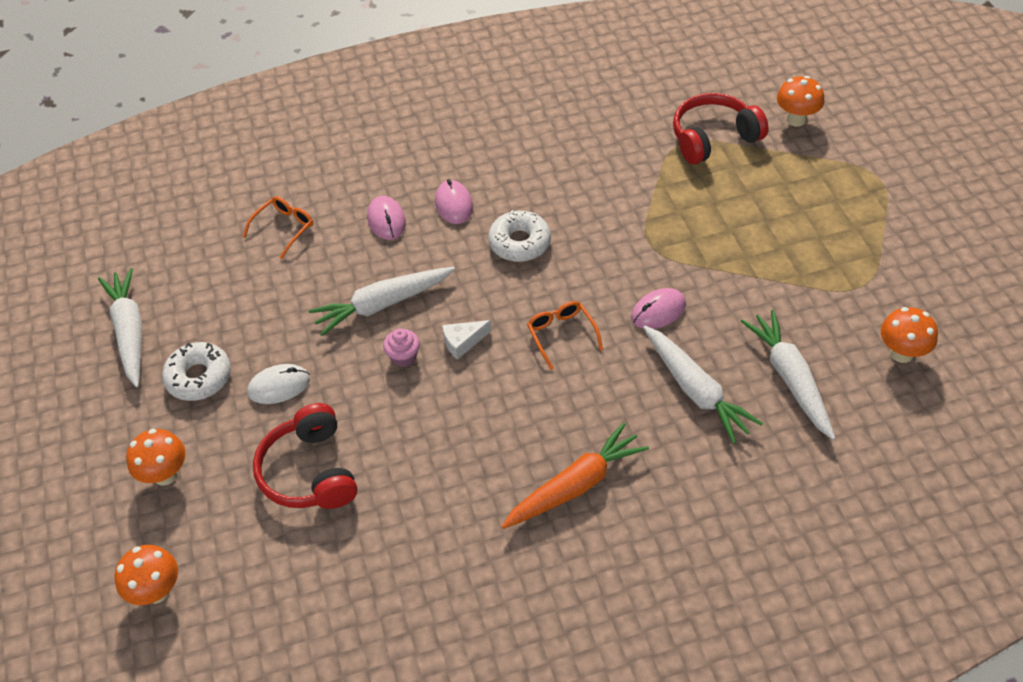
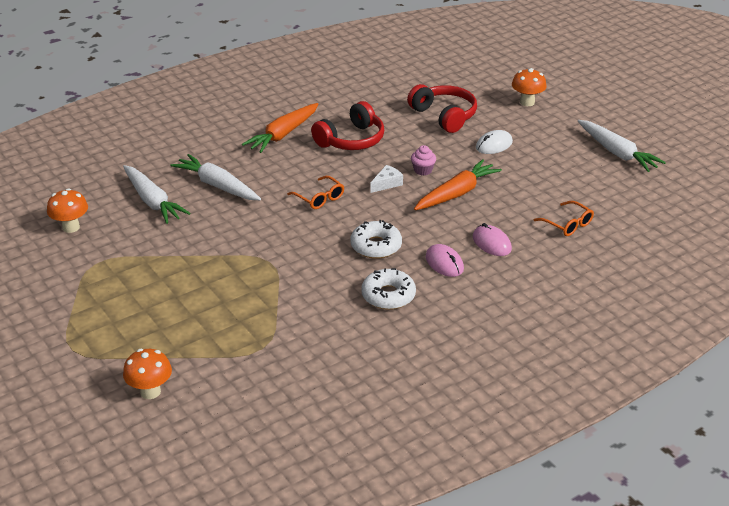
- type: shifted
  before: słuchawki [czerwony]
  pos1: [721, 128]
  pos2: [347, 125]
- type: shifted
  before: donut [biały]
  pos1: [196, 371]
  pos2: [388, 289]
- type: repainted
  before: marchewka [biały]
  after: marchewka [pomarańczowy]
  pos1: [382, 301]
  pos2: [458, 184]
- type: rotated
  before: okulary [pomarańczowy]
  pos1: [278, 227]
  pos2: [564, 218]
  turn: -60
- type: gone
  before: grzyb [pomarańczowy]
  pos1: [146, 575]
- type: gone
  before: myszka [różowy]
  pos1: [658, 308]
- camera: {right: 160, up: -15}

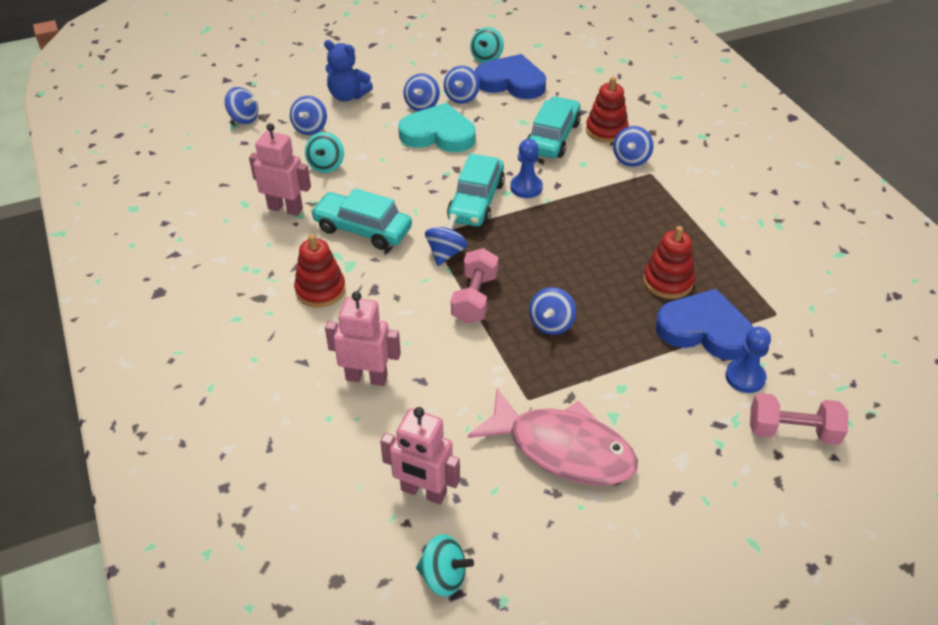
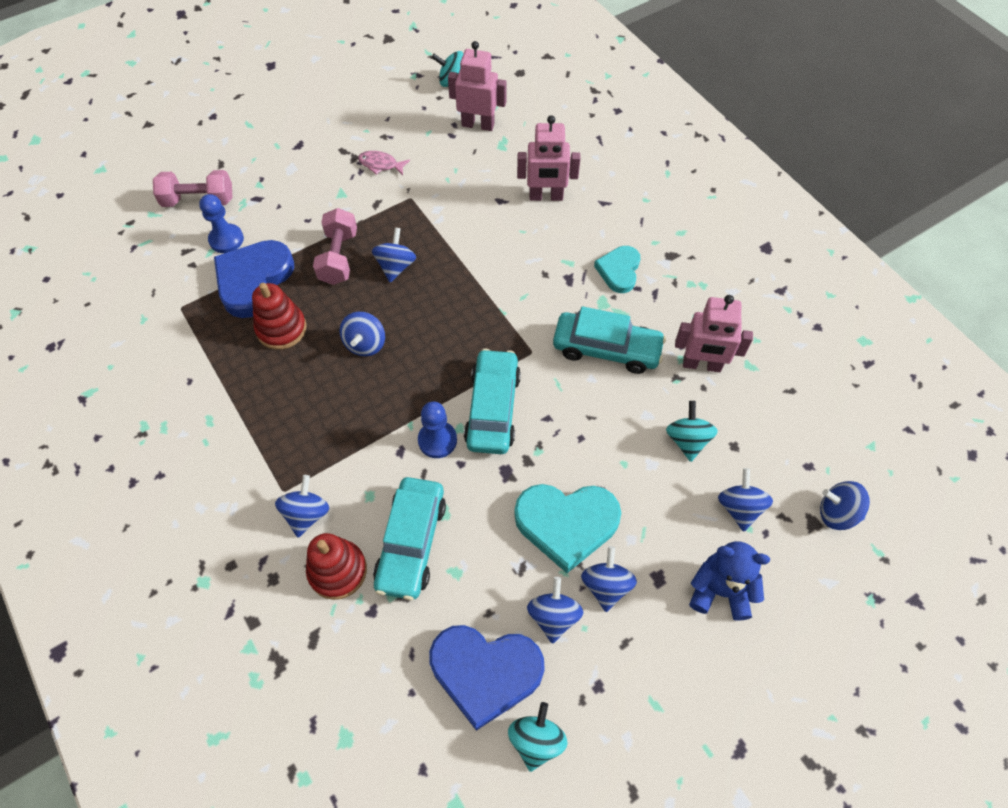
- type: rotated
  before: serce [niebieski]
  pos1: [704, 324]
  pos2: [254, 279]
  turn: 105
- type: shifted
  before: hantel [różowy]
  pos1: [474, 286]
  pos2: [335, 246]
- type: shifted
  before: bączek [niebieski]
  pos1: [446, 240]
  pos2: [362, 334]
- type: scaled
  before: ryba [różowy]
  pos1: [553, 437]
  pos2: [384, 163]
  scale: 0.4
- type: swapped
  before: zabawka nakładanka [czerwony]
  after: serce [turkusowy]
  pos1: [320, 271]
  pos2: [617, 269]
- camera: {right: 170, up: 15}

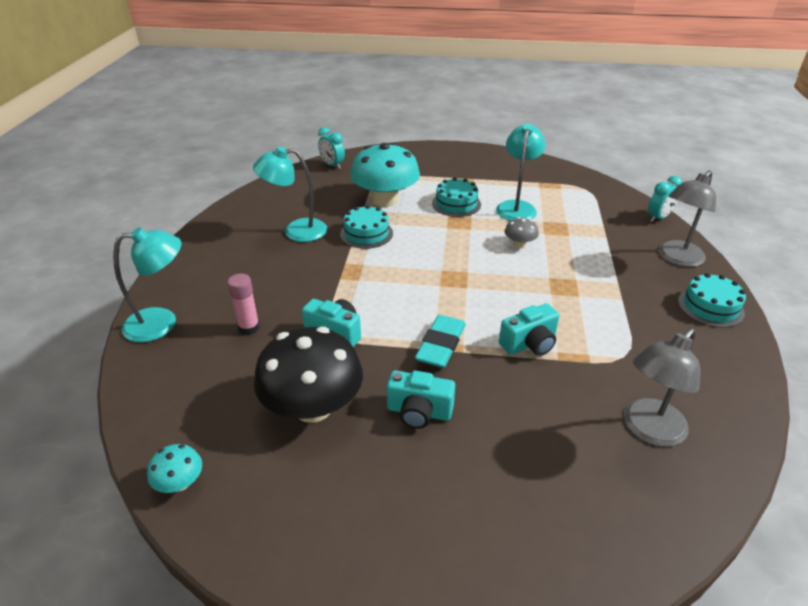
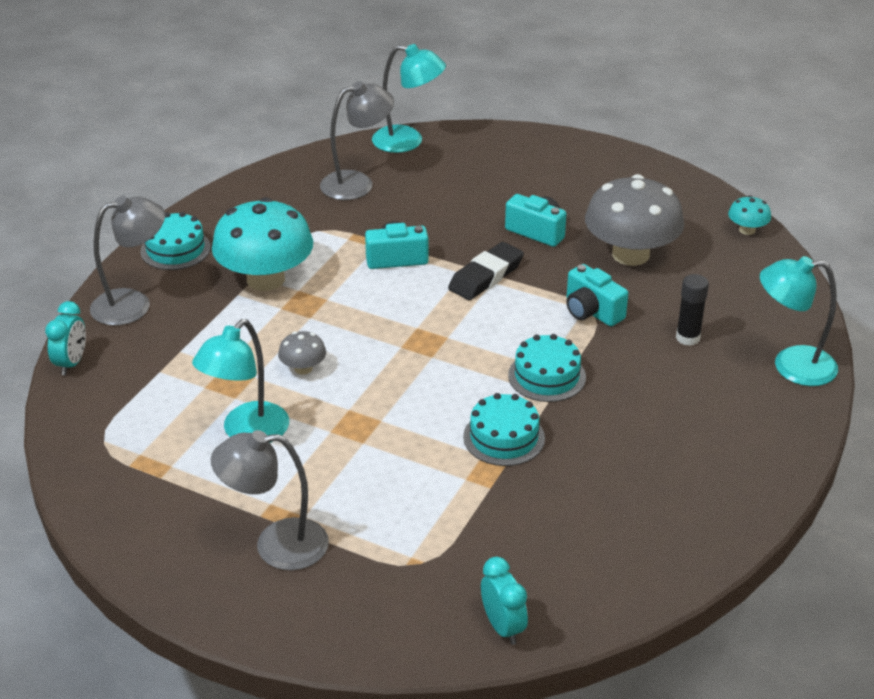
- type: rotated
  before: budzik [turkusowy]
  pos1: [665, 199]
  pos2: [65, 338]
  turn: 120
- type: new
  after: lampka [szary]
  pos2: [270, 500]
- type: shifted
  before: grzyb [turkusowy]
  pos1: [385, 175]
  pos2: [262, 244]
- type: shifted
  before: lampka [turkusowy]
  pos1: [290, 194]
  pos2: [409, 98]
- type: repainted
  before: gumka do mazania [turkusowy]
  after: gumka do mazania [czarny]
  pos1: [440, 341]
  pos2: [486, 271]
- type: shifted
  before: tort [turkusowy]
  pos1: [456, 197]
  pos2: [547, 368]
- type: repainted
  before: grzyb [czarny]
  after: grzyb [szary]
  pos1: [308, 375]
  pos2: [634, 220]
- type: repainted
  before: klej w sztyfcie [różowy]
  after: klej w sztyfcie [czarny]
  pos1: [243, 304]
  pos2: [692, 310]
- camera: {right: -160, up: 0}

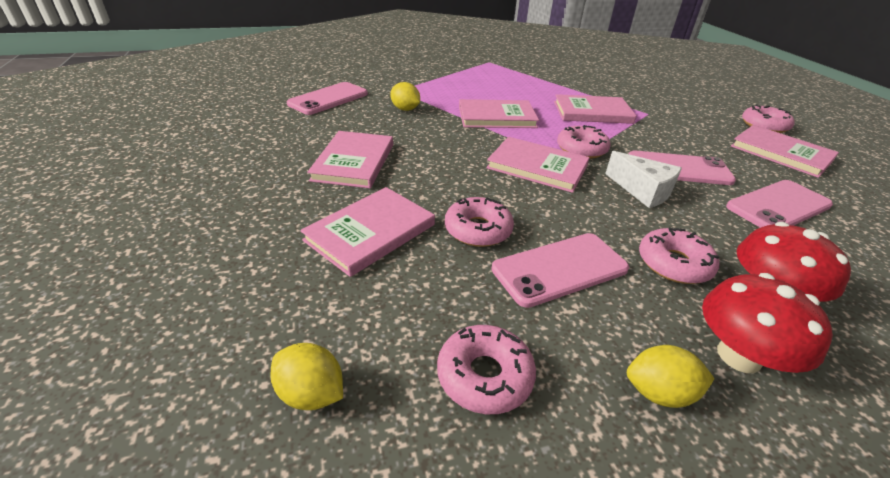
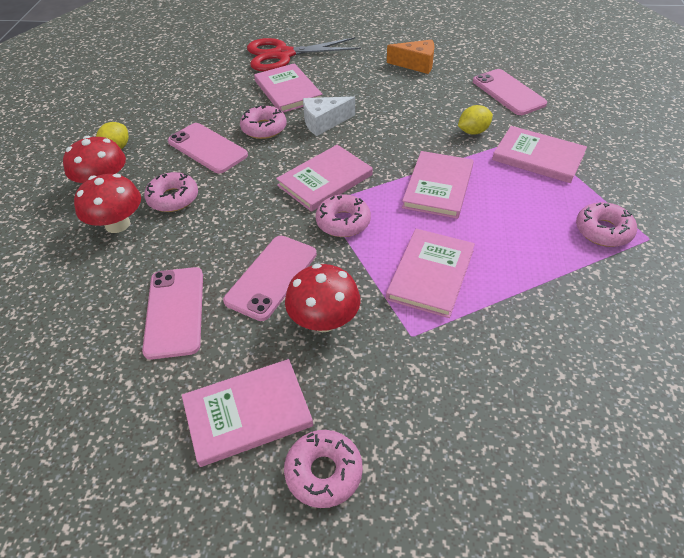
- type: rotated
  before: telefon [różowy]
  pos1: [560, 270]
  pos2: [208, 148]
  turn: -45
- type: new
  after: nożyczki [czerwony]
  pos2: [304, 54]
- type: new
  after: grzyb [czerwony]
  pos2: [323, 297]
- type: shifted
  before: ser [biały]
  pos1: [643, 179]
  pos2: [329, 116]
- type: new
  after: ser [pomarańczowy]
  pos2: [410, 57]
- type: shifted
  before: książka [różowy]
  pos1: [350, 159]
  pos2: [539, 154]
- type: shifted
  before: donut [różowy]
  pos1: [486, 369]
  pos2: [606, 224]
- type: gone
  before: cytryna [żółty]
  pos1: [306, 376]
- camera: {right: 115, up: 10}

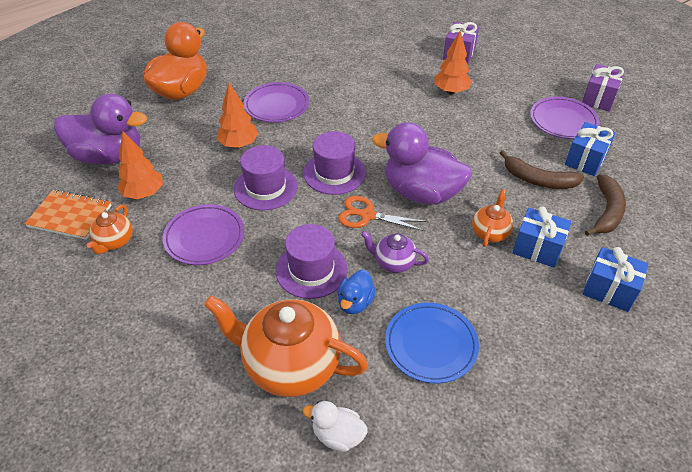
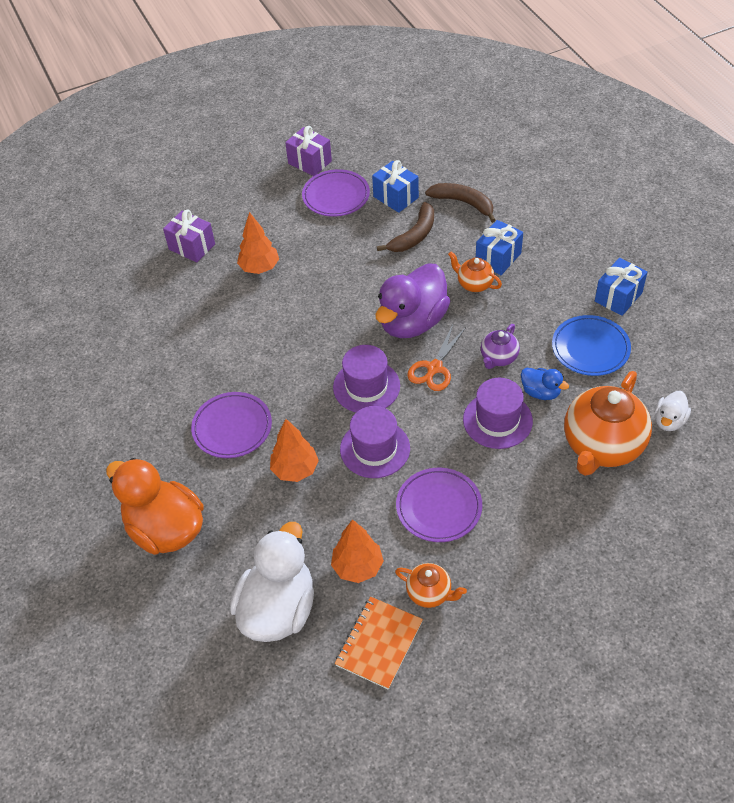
- type: repainted
  before: kaczka [fioletowy]
  after: kaczka [biały]
  pos1: [100, 129]
  pos2: [272, 582]
- type: shifted
  before: prezent [niebieski]
  pos1: [615, 279]
  pos2: [621, 287]
- camera: {right: -75, up: 5}

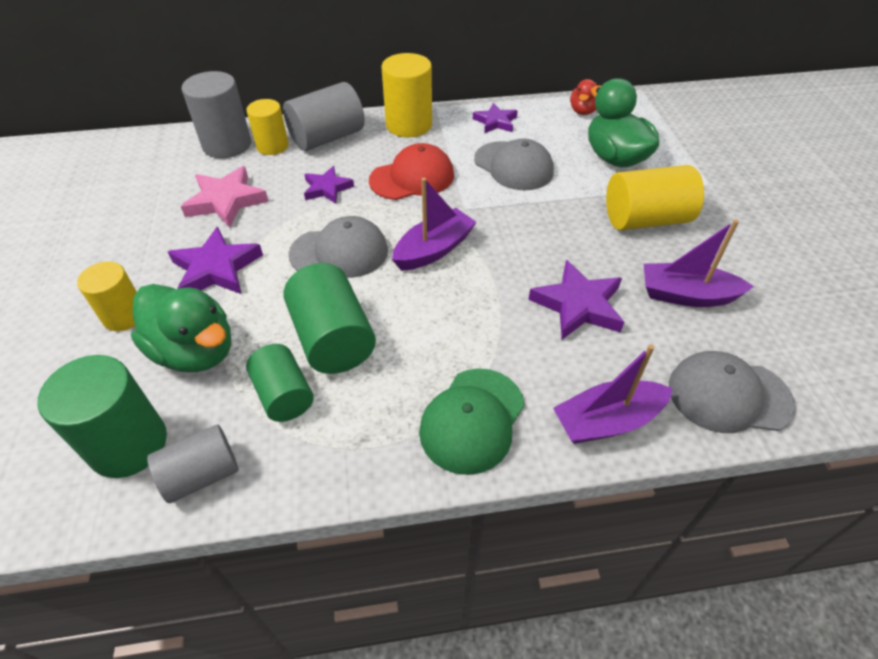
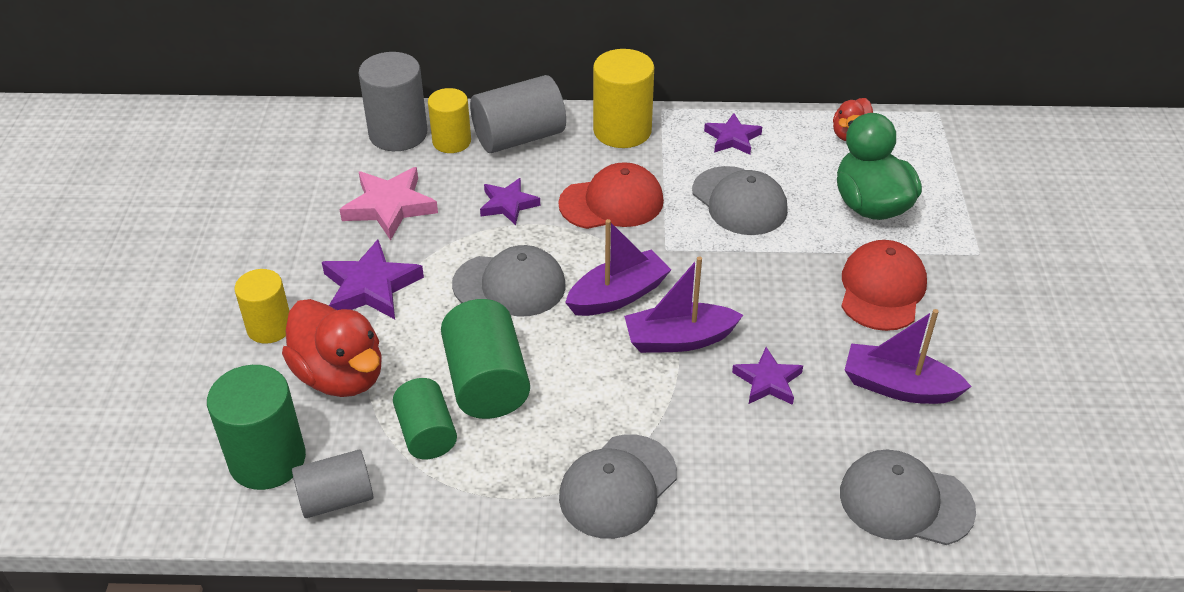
- type: repainted
  before: kaczka [zielony]
  after: kaczka [czerwony]
  pos1: [181, 328]
  pos2: [332, 348]
- type: repainted
  before: czapka [zielony]
  after: czapka [szary]
  pos1: [472, 421]
  pos2: [618, 486]
- type: shifted
  before: łódka [fioletowy]
  pos1: [613, 394]
  pos2: [683, 304]
- type: scaled
  before: gwiazda [fioletowy]
  pos1: [576, 300]
  pos2: [767, 376]
  scale: 0.64
- type: swapped
  before: walec [żółty]
  after: czapka [czerwony]
  pos1: [655, 197]
  pos2: [884, 285]
- camera: {right: 10, up: -5}

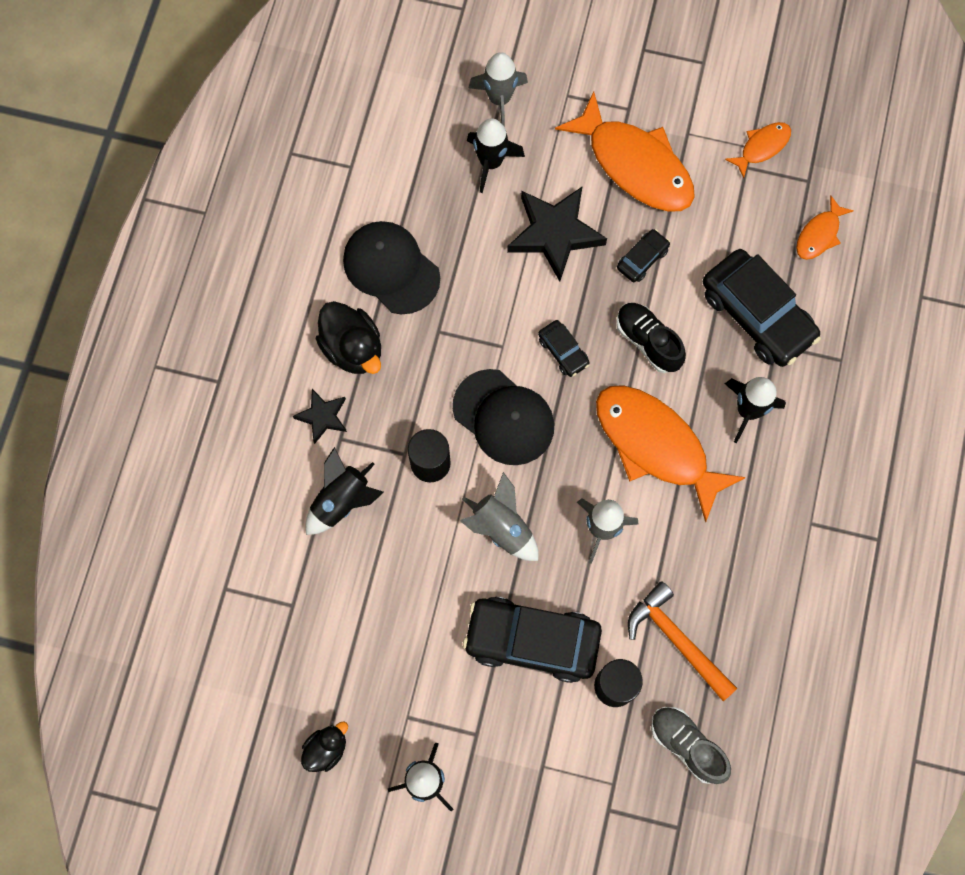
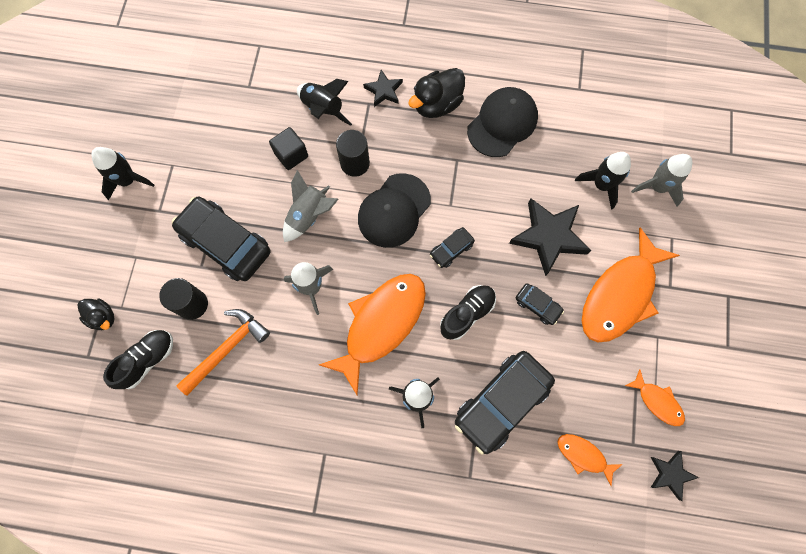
- type: shifted
  before: kaczka [czarny]
  pos1: [324, 746]
  pos2: [96, 314]
- type: repainted
  before: but [szary]
  after: but [czarny]
  pos1: [691, 745]
  pos2: [138, 359]
- type: rotated
  before: samochód [czarny]
  pos1: [532, 640]
  pos2: [221, 239]
  turn: -60
- type: new
  after: sześcian [czarny]
  pos2: [288, 148]
- type: new
  after: gwiazda [czarny]
  pos2: [675, 476]
- camera: {right: 85, up: 0}

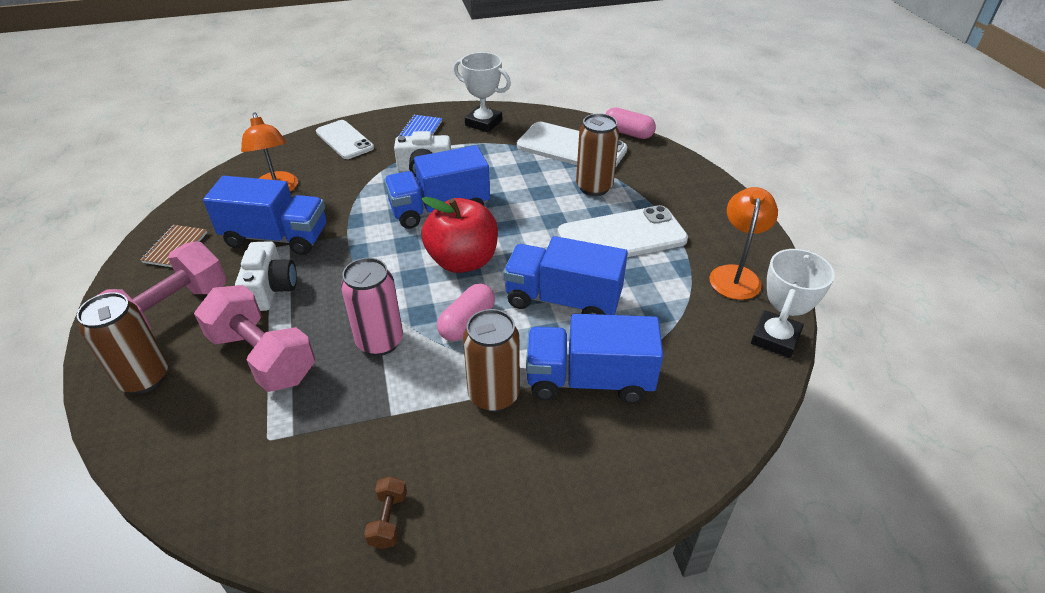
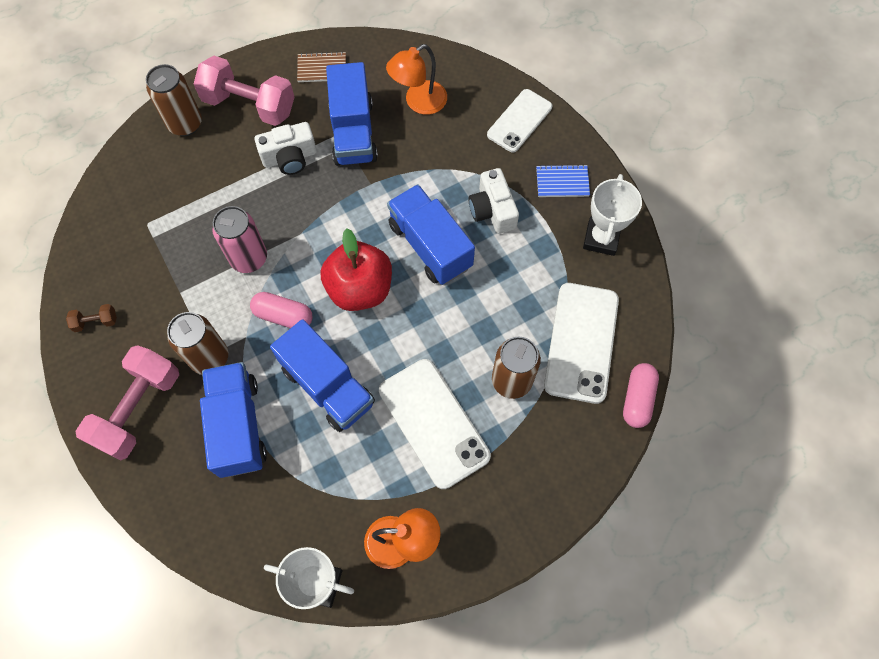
- type: shifted
  before: hantel [różowy]
  pos1: [254, 338]
  pos2: [127, 403]
- type: rotated
  before: ciężarówka [niebieski]
  pos1: [565, 275]
  pos2: [322, 375]
  turn: 135
- camera: {right: 75, up: 25}

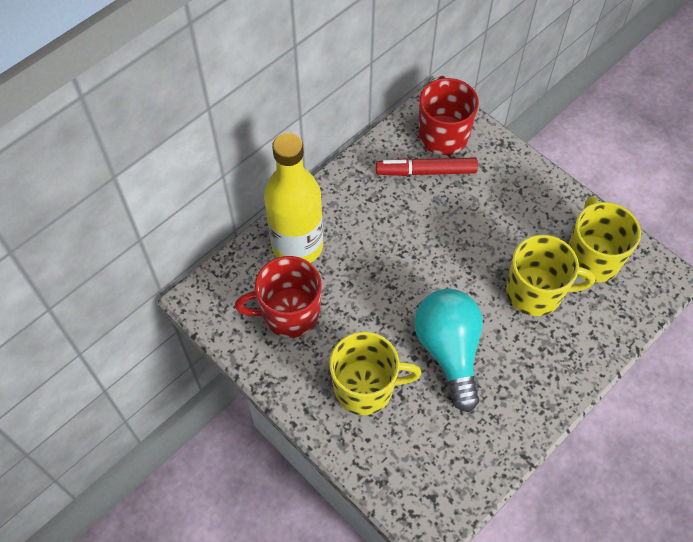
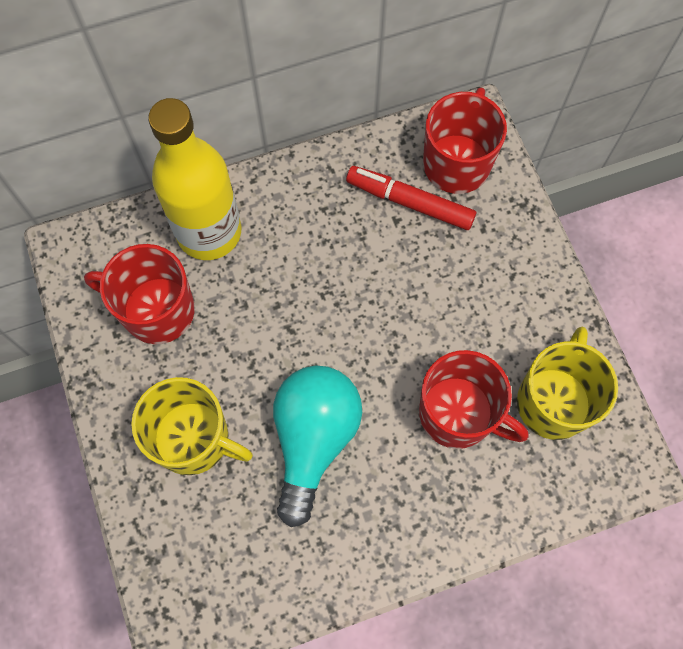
- type: repainted
  before: kubek [żółty]
  after: kubek [czerwony]
  pos1: [550, 275]
  pos2: [473, 399]
- camera: {right: 25, up: 10}

